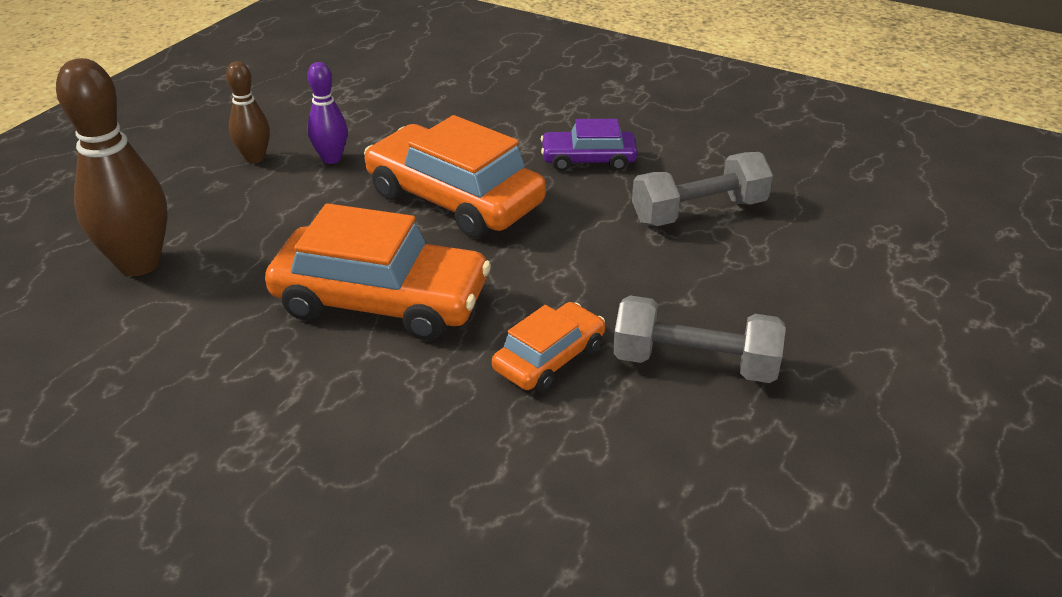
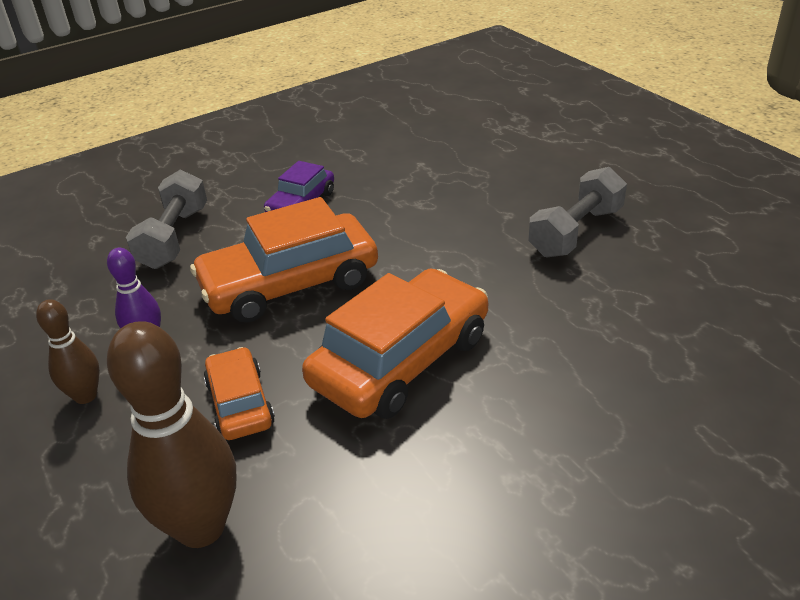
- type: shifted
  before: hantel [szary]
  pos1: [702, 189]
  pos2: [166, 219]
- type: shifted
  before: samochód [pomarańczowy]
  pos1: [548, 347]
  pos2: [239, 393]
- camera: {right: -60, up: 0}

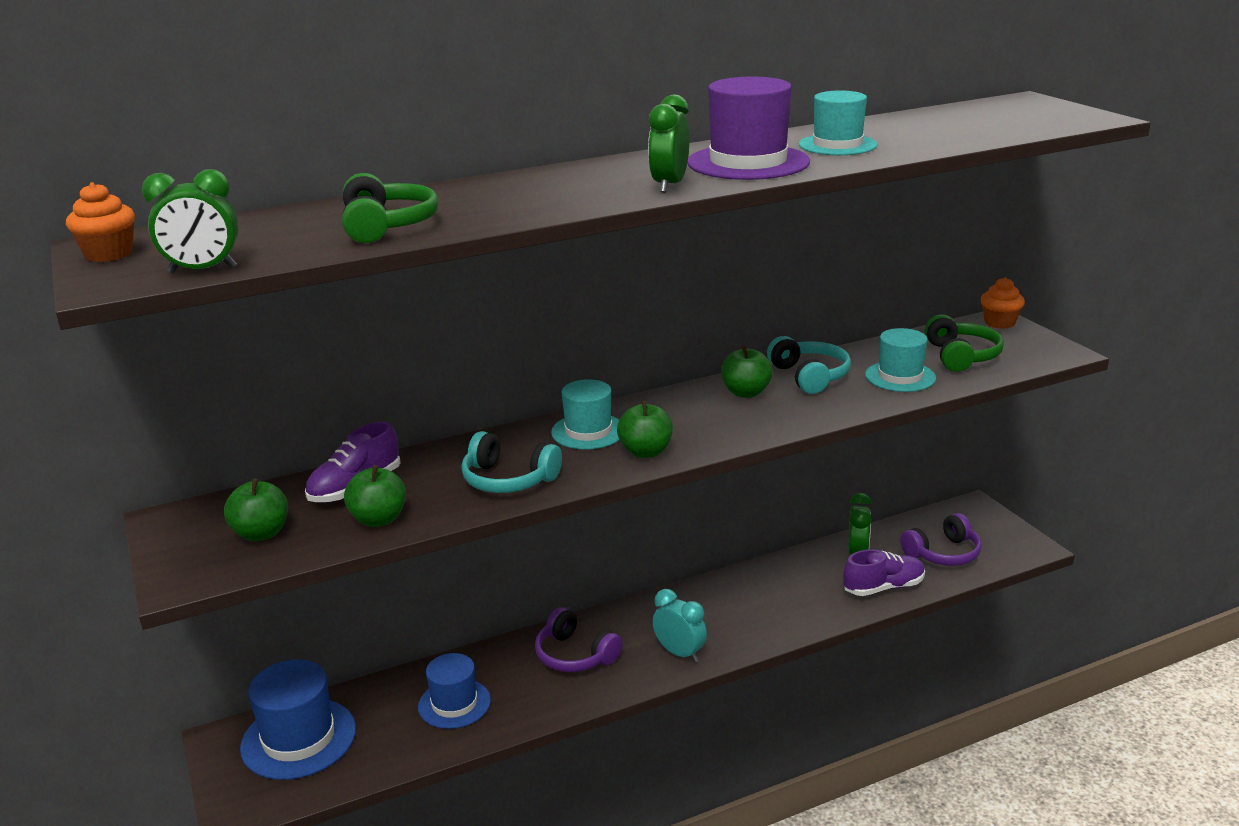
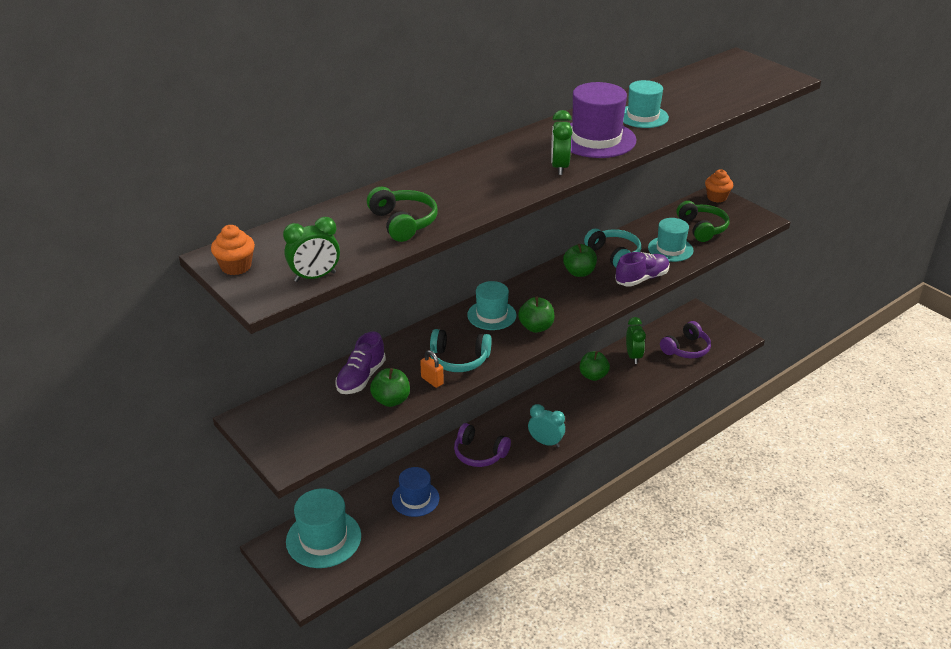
- type: repainted
  before: kapelusz [niebieski]
  after: kapelusz [turkusowy]
  pos1: [298, 719]
  pos2: [323, 528]
- type: new
  after: kłódka [pomarańczowy]
  pos2: [432, 369]
- type: shifted
  before: jabłko [zielony]
  pos1: [256, 510]
  pos2: [595, 366]
- type: shifted
  before: but [fioletowy]
  pos1: [884, 572]
  pos2: [642, 269]
- camera: {right: -15, up: 10}

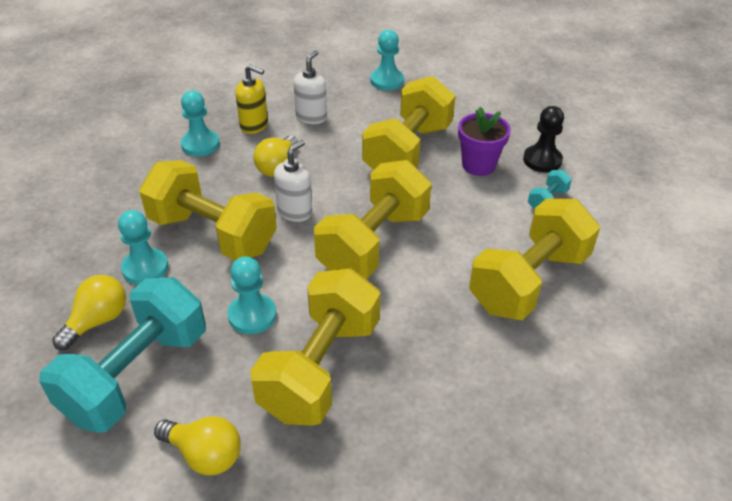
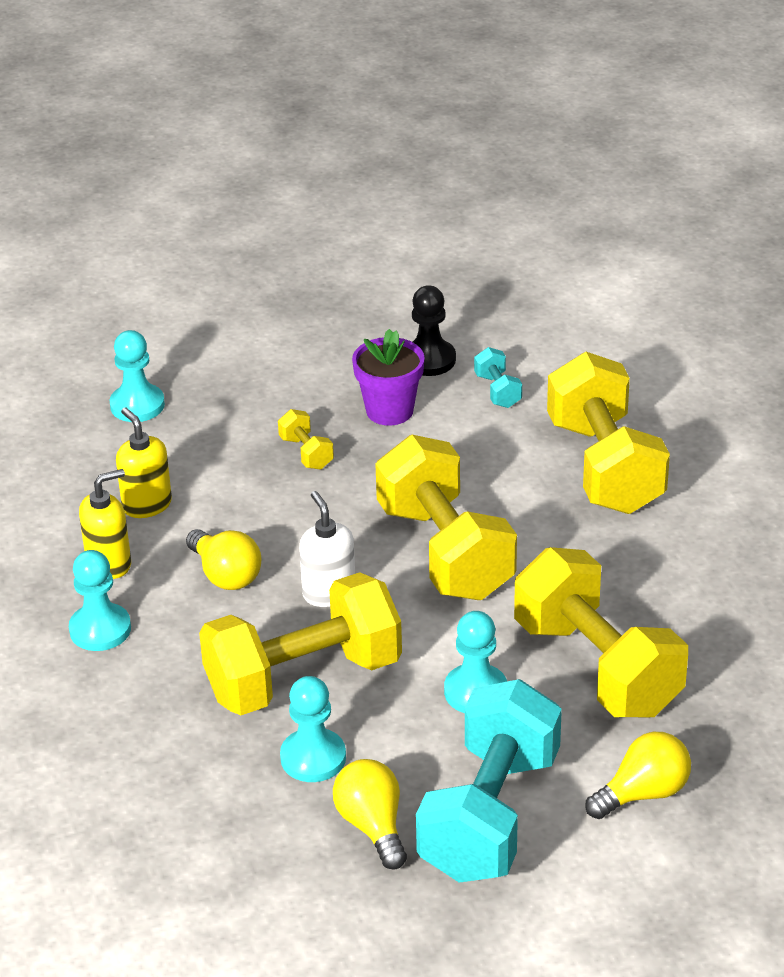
- type: repainted
  before: dozownik mydła [biały]
  after: dozownik mydła [żółty]
  pos1: [310, 87]
  pos2: [144, 462]
- type: scaled
  before: hantel [żółty]
  pos1: [409, 123]
  pos2: [306, 439]
  scale: 0.4
- type: rotated
  before: hantel [turkusowy]
  pos1: [122, 355]
  pos2: [489, 781]
  turn: 45
- camera: {right: -55, up: -5}

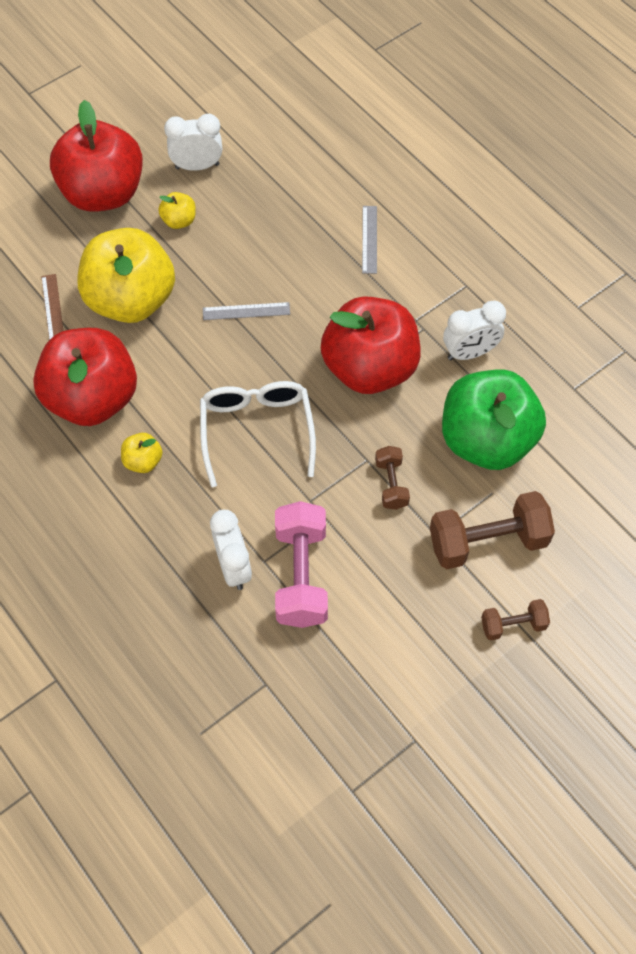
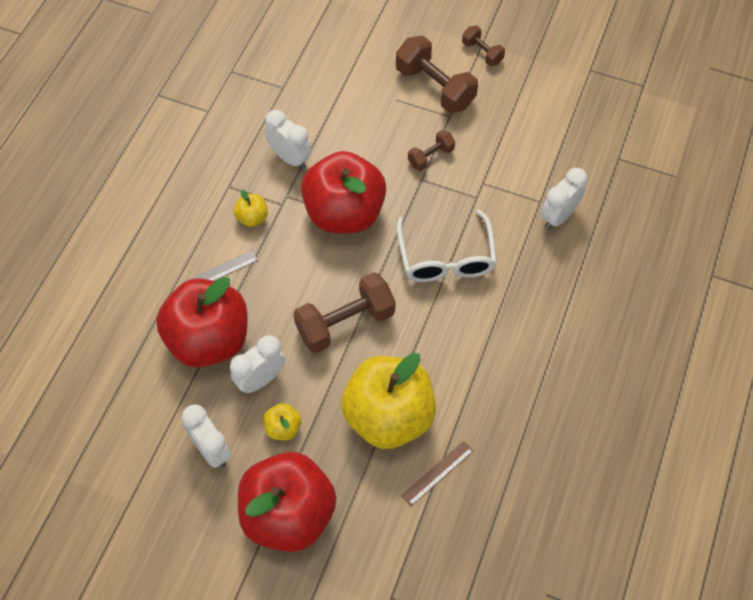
- type: shifted
  before: jabłko [czerwony]
  pos1: [85, 377]
  pos2: [202, 322]
- type: new
  after: budzik [biały]
  pos2: [257, 364]
- type: shifted
  before: jabłko [żółty]
  pos1: [142, 453]
  pos2: [251, 208]
- type: swapped
  before: linijka [szary]
  after: hantel [brązowy]
  pos1: [246, 311]
  pos2: [345, 312]
- type: rotated
  before: okulary [biały]
  pos1: [258, 434]
  pos2: [447, 245]
  turn: -60
- type: gone
  before: hantel [różowy]
  pos1: [301, 564]
- type: gone
  before: jabłko [zielony]
  pos1: [494, 420]
- camera: {right: -120, up: 0}

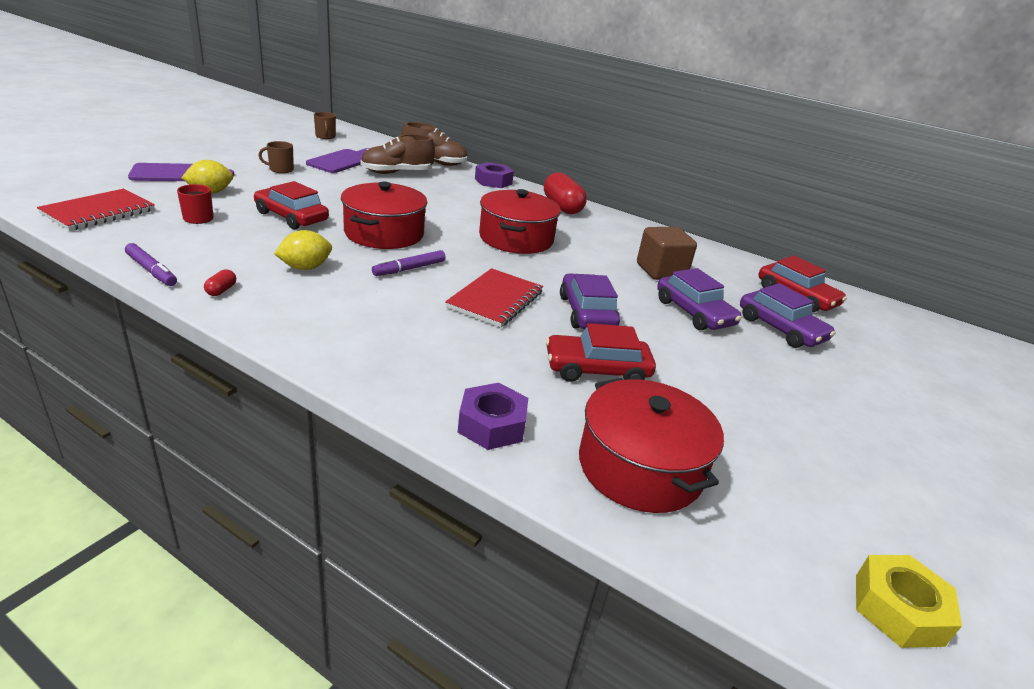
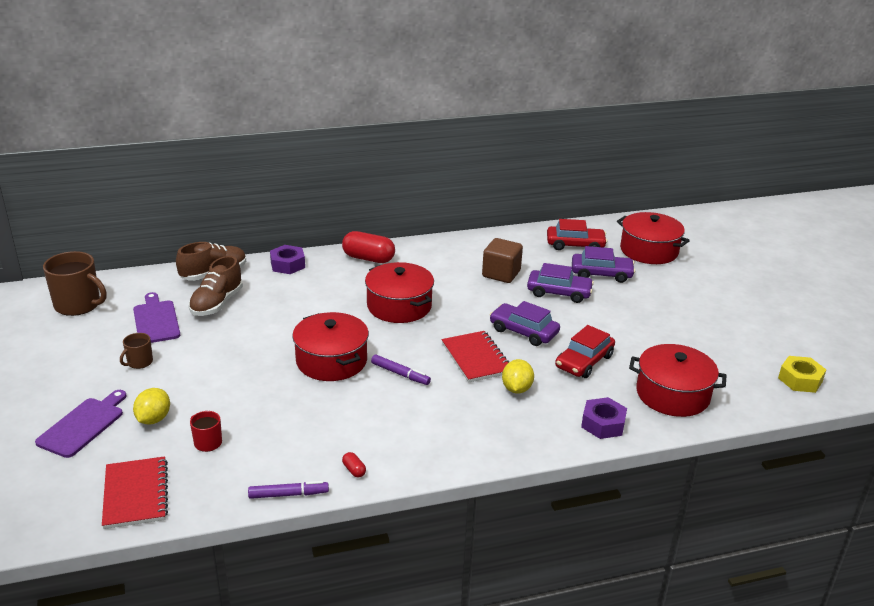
- type: scaled
  before: kubek [brązowy]
  pos1: [325, 125]
  pos2: [75, 283]
  scale: 1.96
- type: rotated
  before: flamaster [fioletowy]
  pos1: [409, 263]
  pos2: [401, 370]
  turn: -60
- type: shifted
  before: cytryna [żółty]
  pos1: [303, 250]
  pos2: [518, 376]
- type: new
  after: garnek [czerwony]
  pos2: [653, 238]
- type: gone
  before: samochód [czerwony]
  pos1: [291, 205]
- camera: {right: -45, up: 0}

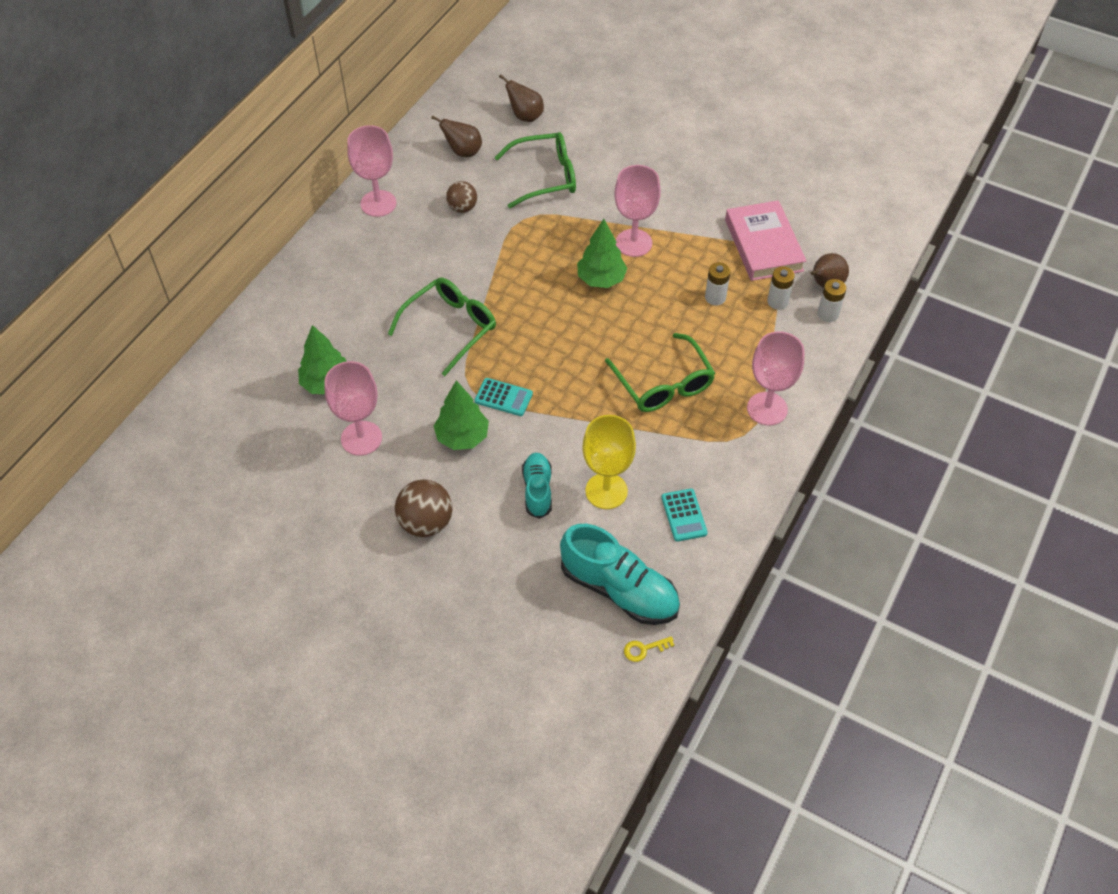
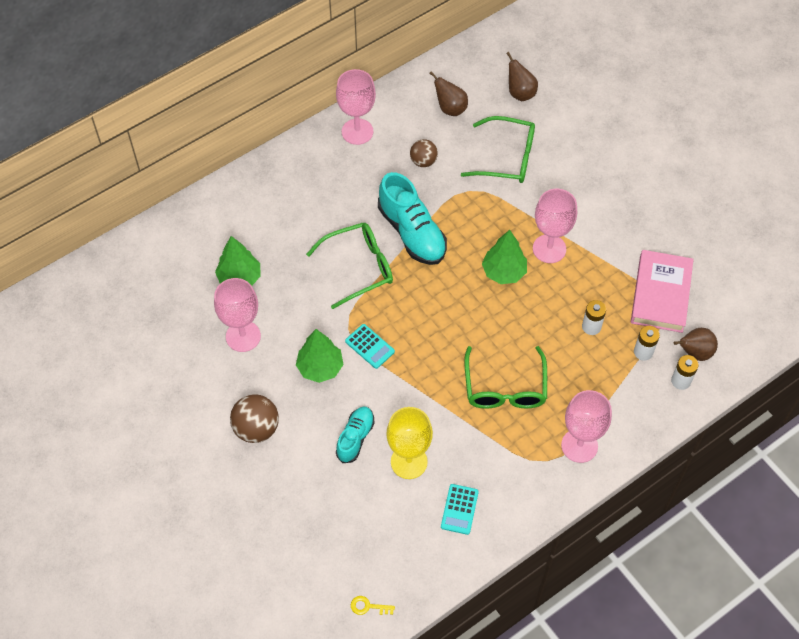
- type: shifted
  before: but [turkusowy]
  pos1: [620, 574]
  pos2: [412, 218]
- camera: {right: 25, up: 5}

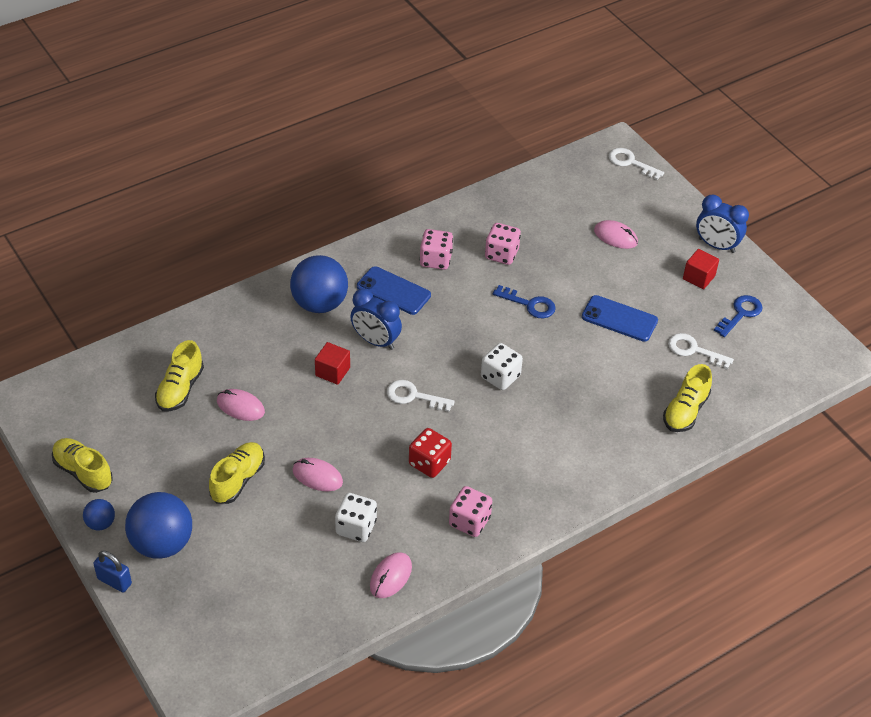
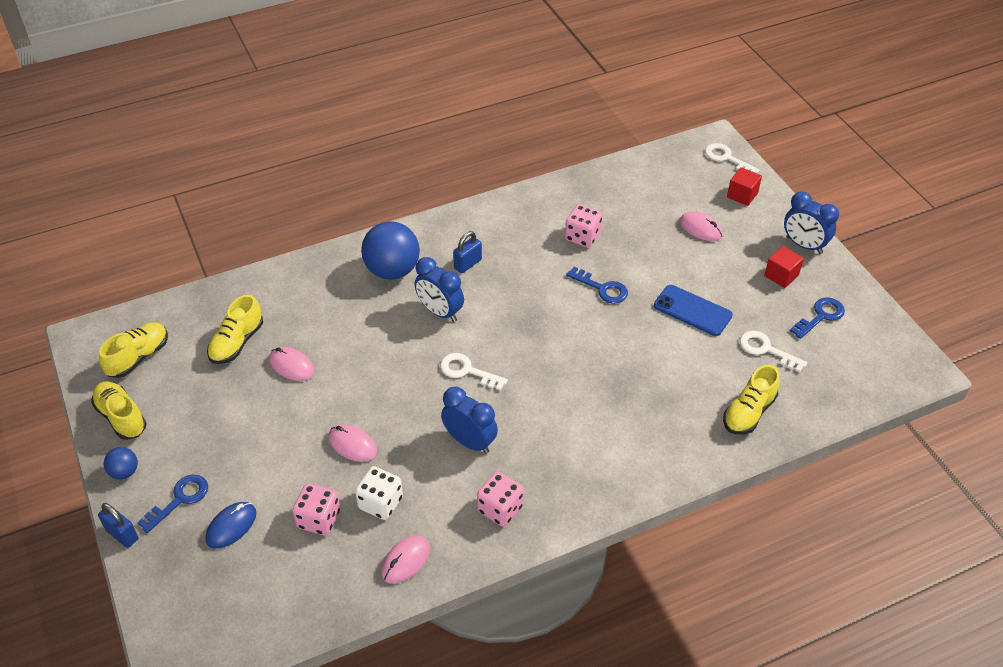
- type: shifted
  before: but [żółty]
  pos1: [237, 473]
  pos2: [133, 350]
- type: swapped
  before: piłka [niebieski]
  after: klucz [niebieski]
  pos1: [158, 525]
  pos2: [172, 504]
- type: new
  after: myszka [niebieski]
  pos2: [230, 525]
- type: shifted
  before: kostka do gry [różowy]
  pos1: [436, 249]
  pos2: [316, 509]
- type: swapped
  before: kostka do gry [czerwony]
  after: budzik [niebieski]
  pos1: [430, 453]
  pos2: [469, 420]
- type: swapped
  before: telefon [niebieski]
  after: kłódka [niebieski]
  pos1: [394, 290]
  pos2: [467, 252]
- type: shifted
  before: sześcian [czerwony]
  pos1: [332, 363]
  pos2: [744, 186]
- type: gone
  before: kostka do gry [biały]
  pos1: [502, 366]
- camera: {right: 10, up: 0}

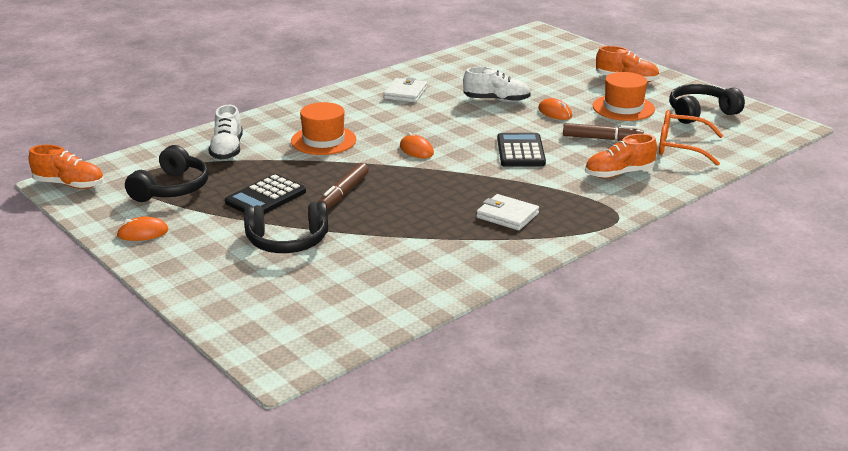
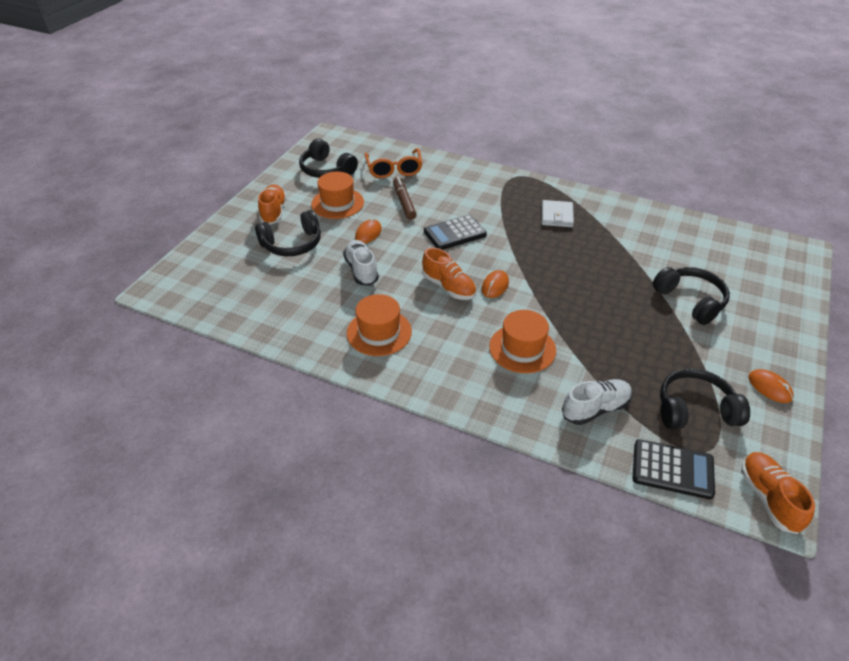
- type: new
  after: słuchawki [czarny]
  pos2: [288, 233]
- type: swapped
  before: portfel [biały]
  after: kapelusz [pomarańczowy]
  pos1: [405, 90]
  pos2: [379, 325]
- type: shifted
  before: but [pomarańczowy]
  pos1: [621, 156]
  pos2: [449, 273]
- type: shifted
  before: kalkulator [czarny]
  pos1: [265, 194]
  pos2: [674, 469]
- type: gone
  before: flamaster [brązowy]
  pos1: [343, 186]
- camera: {right: -115, up: 15}

